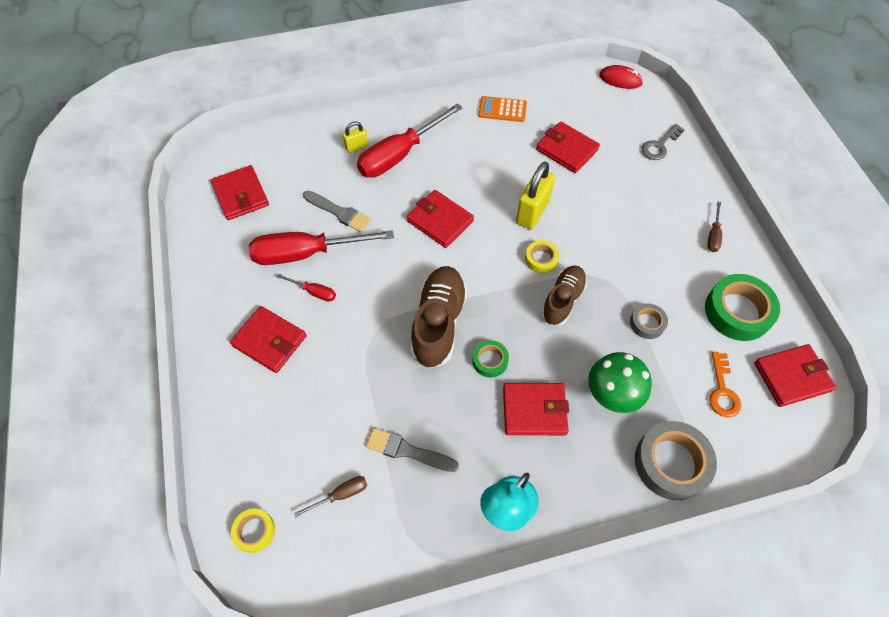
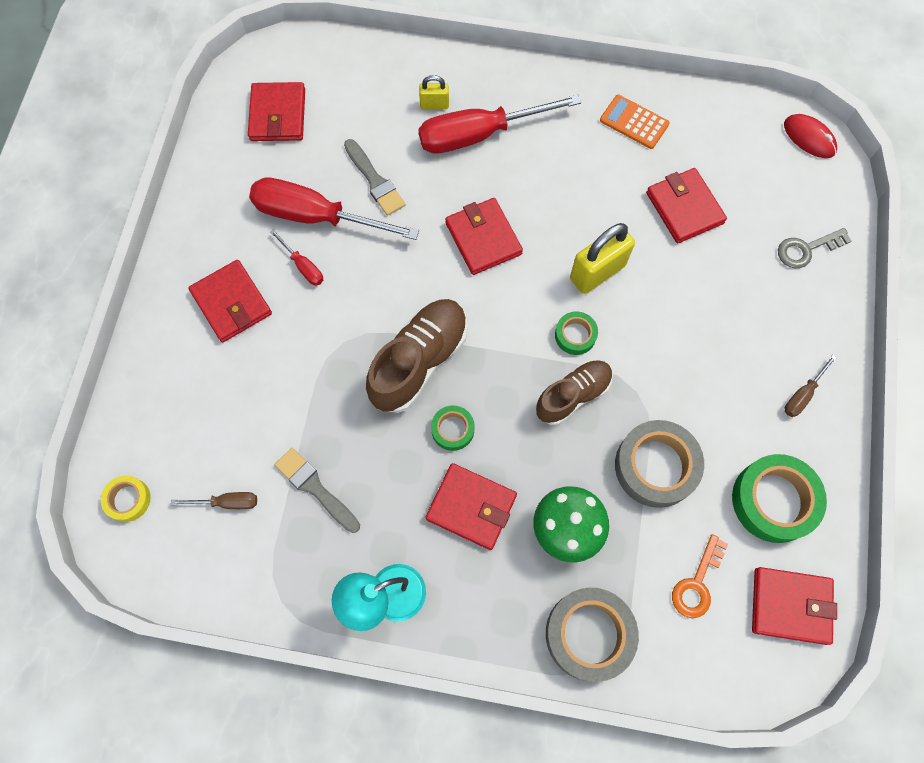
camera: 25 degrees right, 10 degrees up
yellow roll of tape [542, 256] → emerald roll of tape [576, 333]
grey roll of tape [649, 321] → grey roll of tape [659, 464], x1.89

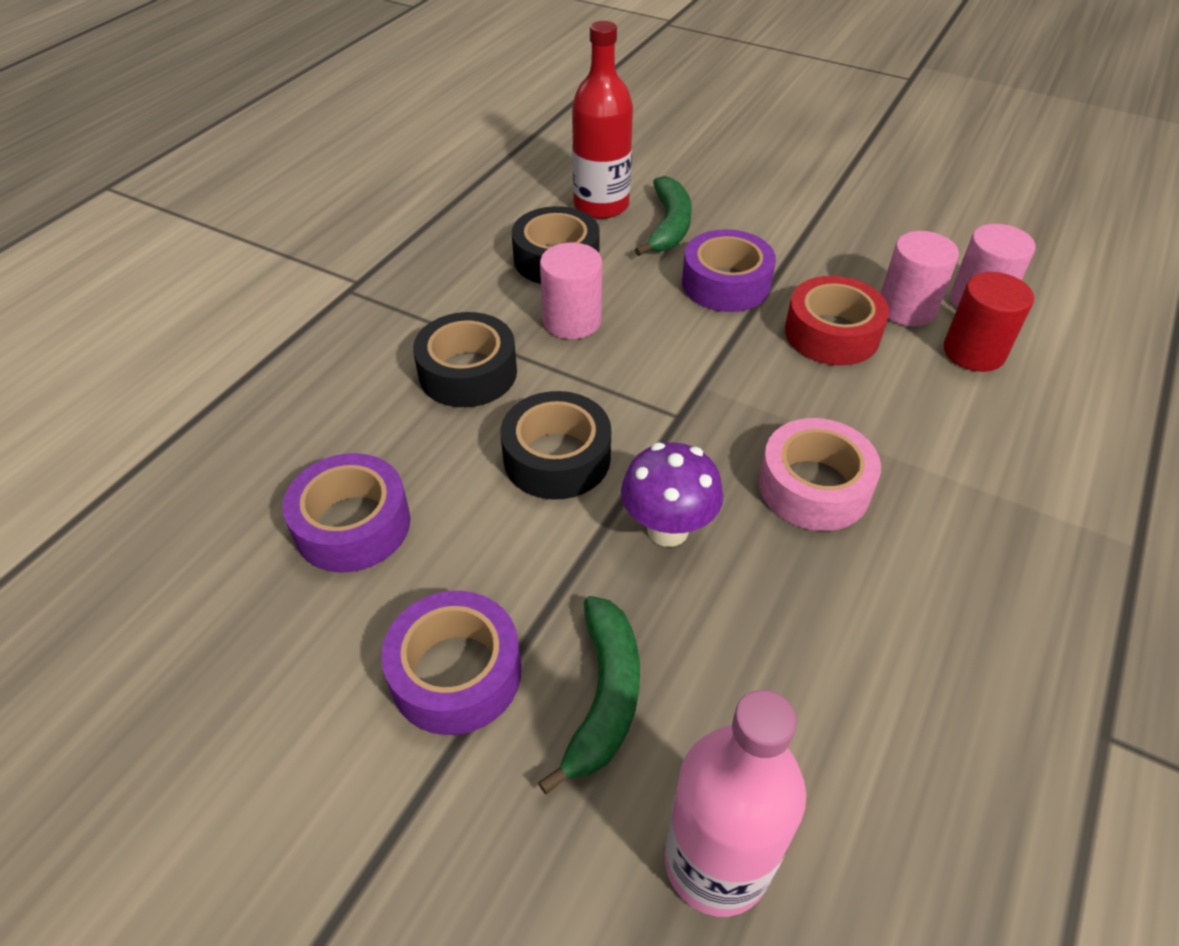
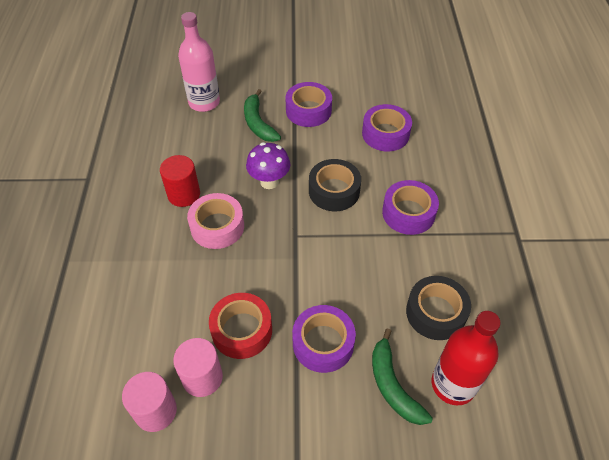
camera: 150 degrees right, 5 degrees up
crimson cylinder [988, 322] → crimson cylinder [180, 181], moved
ebony roll of tape [465, 359] → royal purple roll of tape [410, 207]
rose-pink cylinder [571, 291] → -

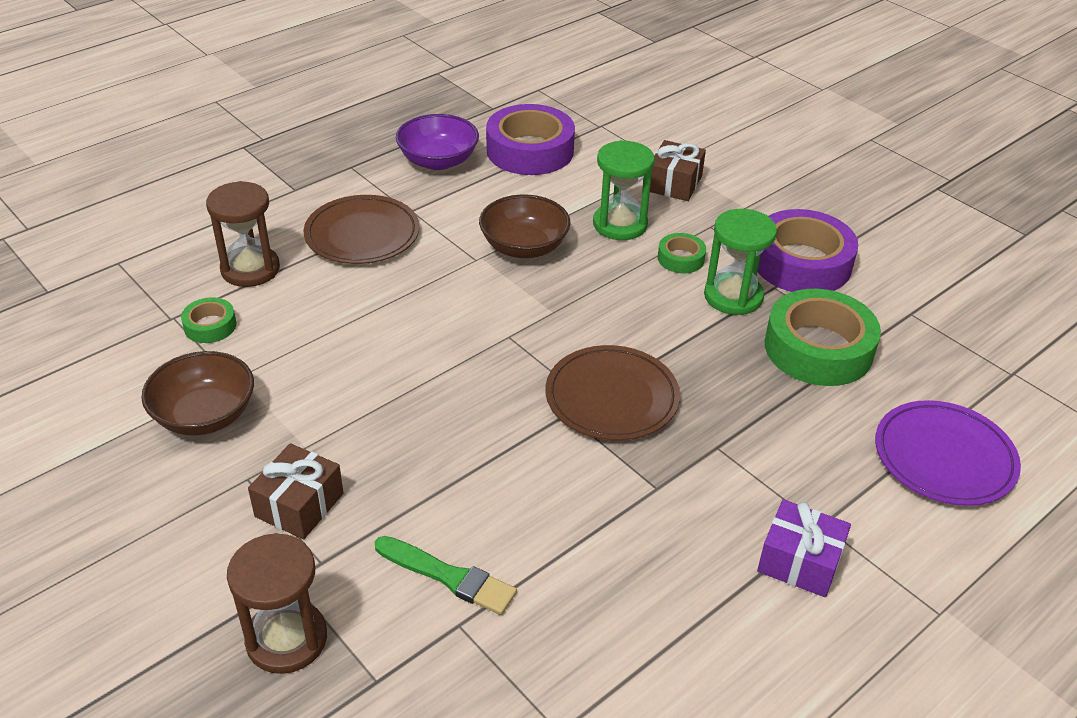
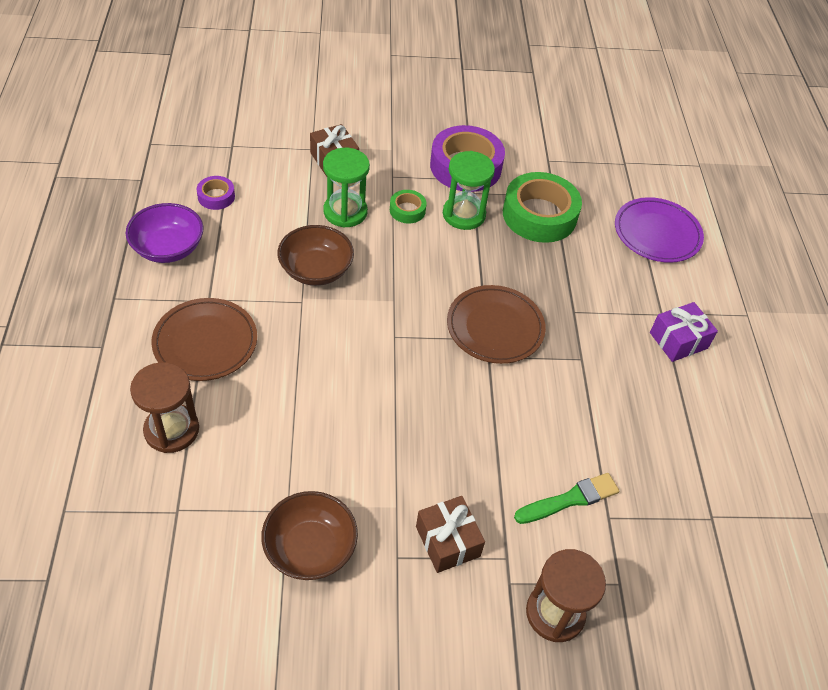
camera: 55 degrees left, 10 degrees up
royal purple roll of tape [530, 139] → royal purple roll of tape [216, 193], x0.48
emerald roll of tape [208, 320] → -

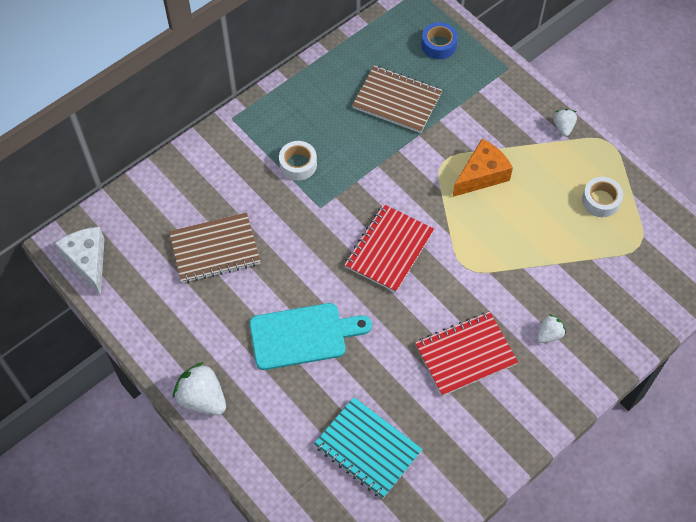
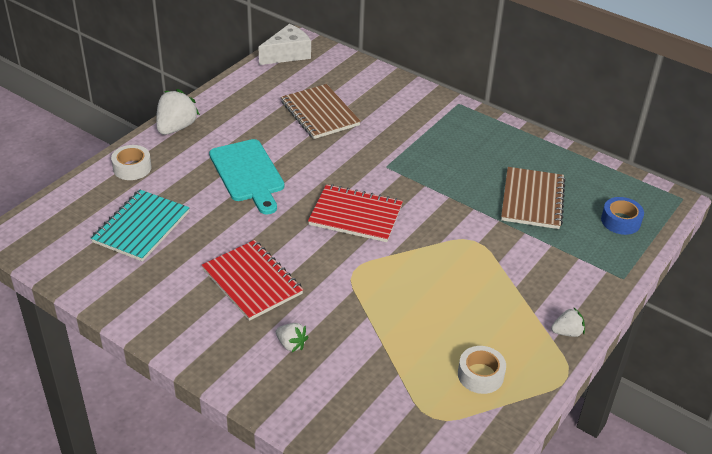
camera: 75 degrees right, 20 degrees down
white roll of tape [298, 161] → white roll of tape [131, 162], moved
orange-coloured cheese [483, 168] → -

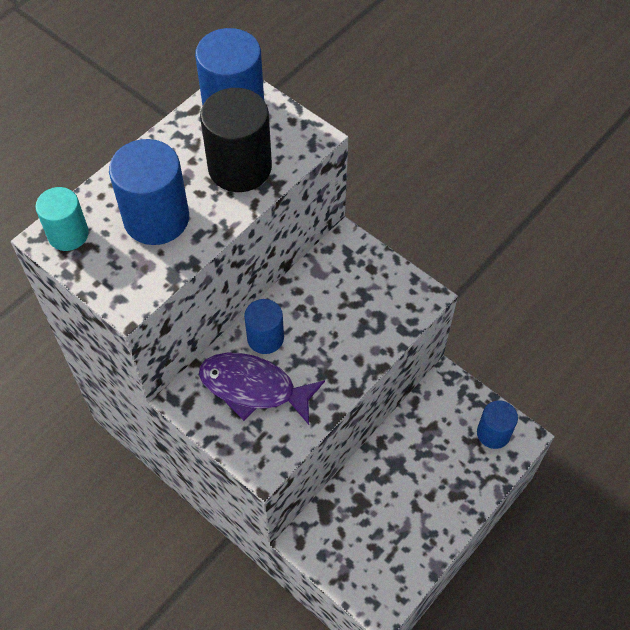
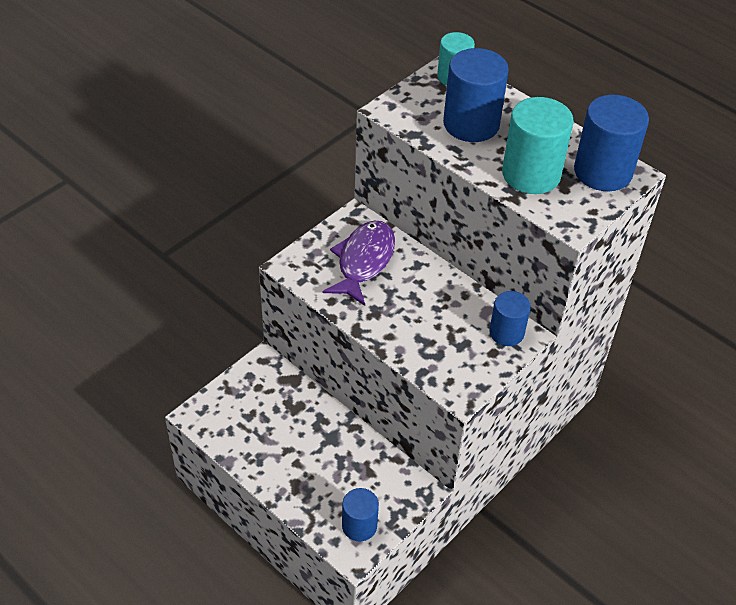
camera: 90 degrees right, 10 degrees down
royal blue cylinder [264, 326] → royal blue cylinder [510, 318], moved
ebony cylinder [236, 140] → turquoise cylinder [538, 145]

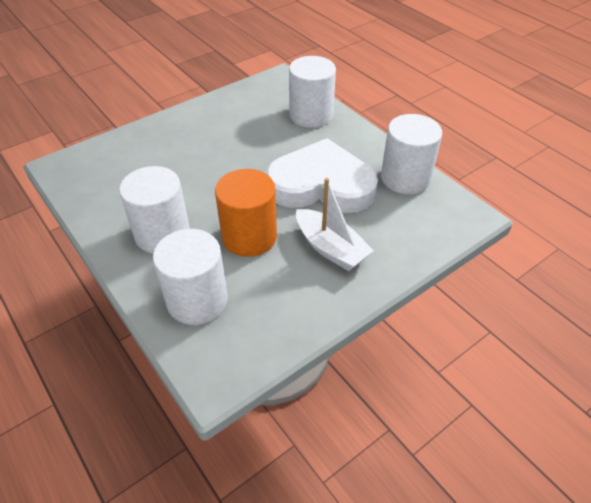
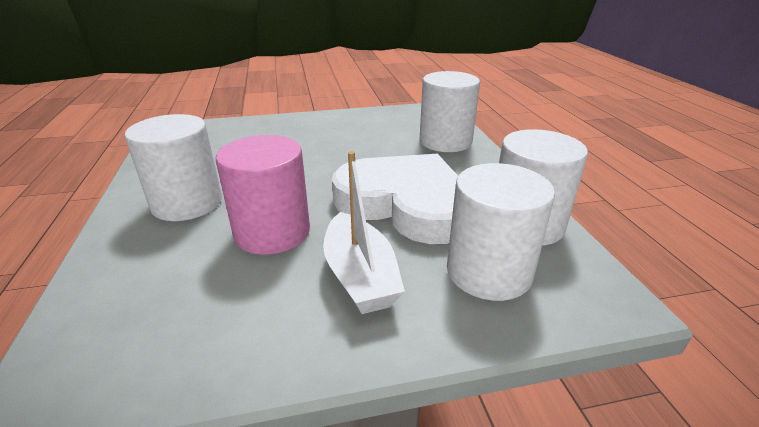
camera: 25 degrees right, 15 degrees down
orange-coloured cylinder [246, 213] → rose-pink cylinder [263, 195]
white cylinder [190, 277] → white cylinder [501, 232], moved

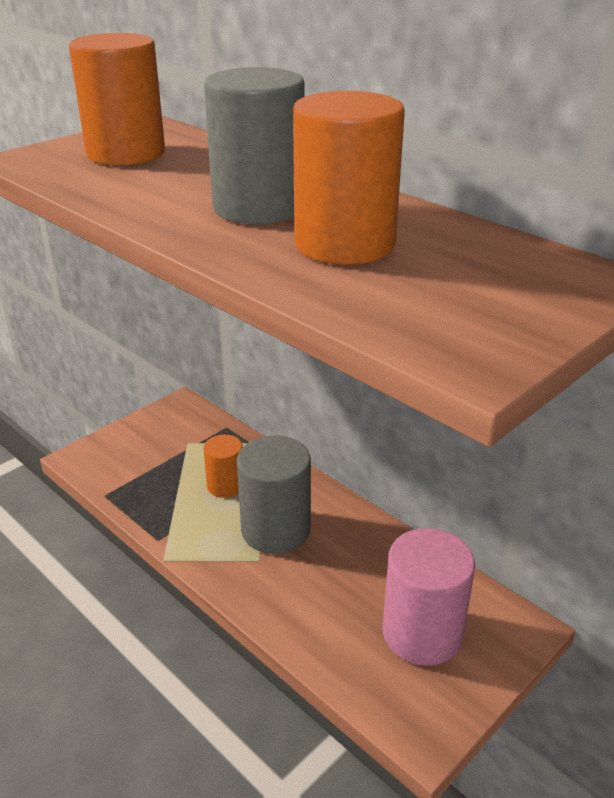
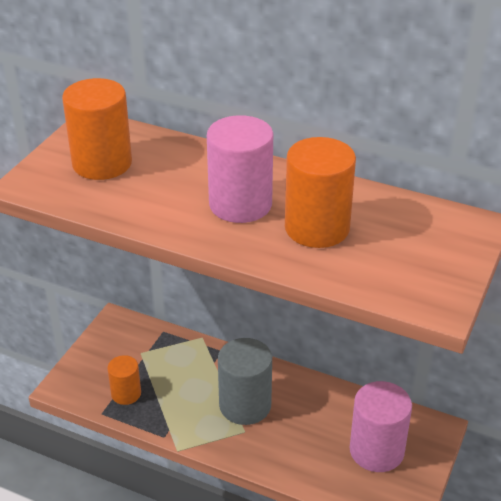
camera: 20 degrees left, 5 degrees up
orange-coloured cylinder [223, 466] → orange-coloured cylinder [124, 380], moved
grey cylinder [254, 145] → rose-pink cylinder [240, 169]

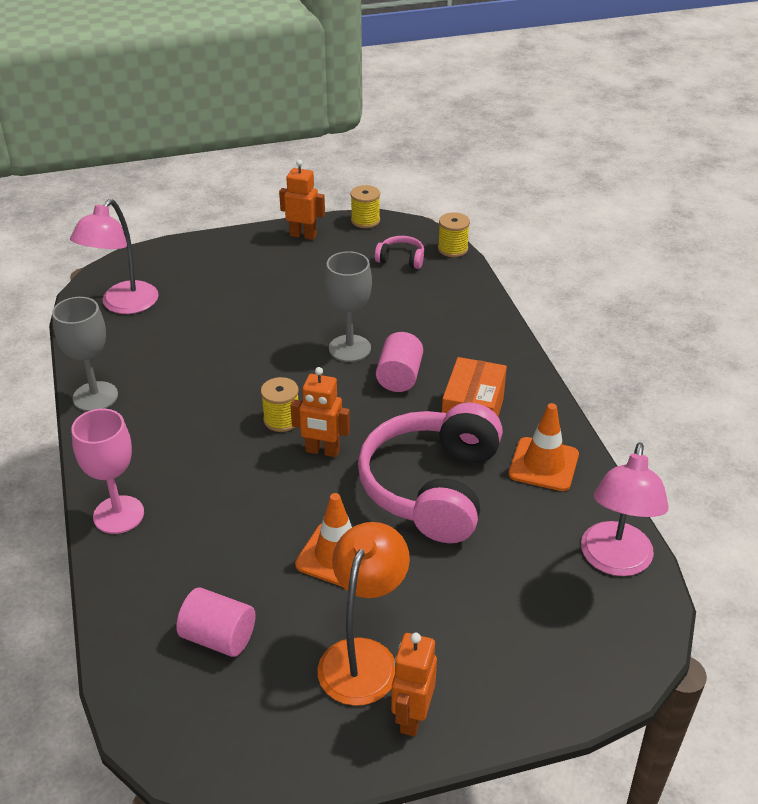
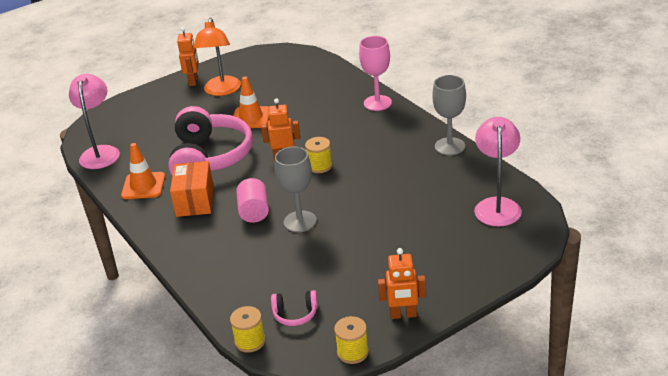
camera: 165 degrees right, 5 degrees down
rose-pink cylinder [216, 622] → -

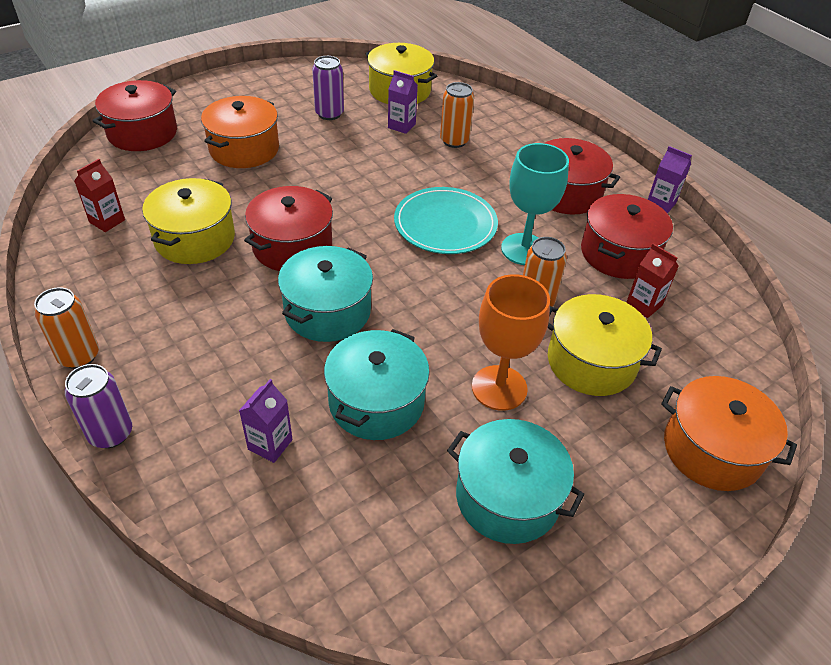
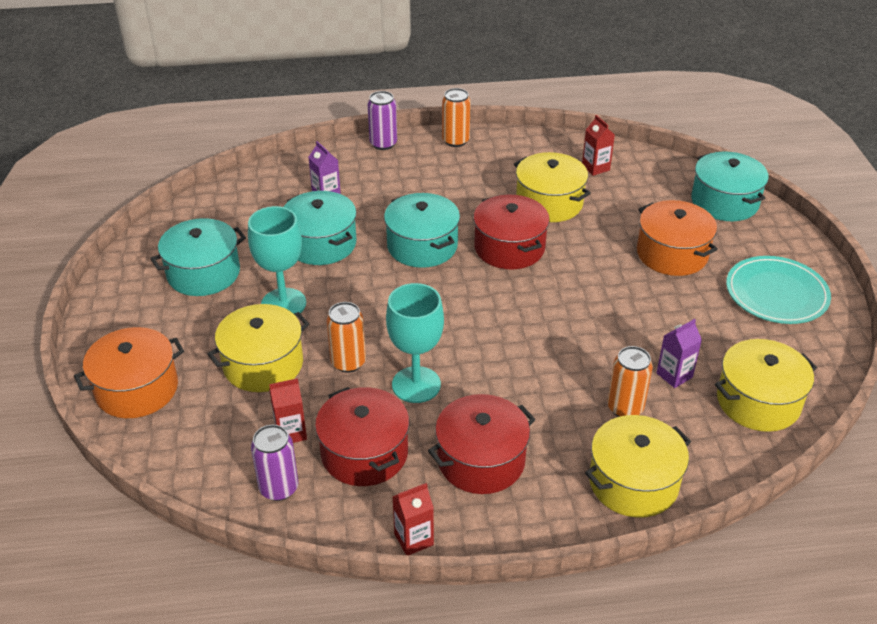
camera: 120 degrees right, 5 degrees down
orange-coloured chalice [511, 342] → turquoise chalice [277, 260]
royal purple soda can [328, 88] → royal purple soda can [274, 463], moved
royal purple juice carton [670, 180] → crimson juice carton [413, 519]
- → yellow cooking pot [638, 466]
crimson cooking pot [135, 115] → turquoise cooking pot [730, 186]
turquoise flat dish [446, 220] → turquoise flat dish [778, 290], moved

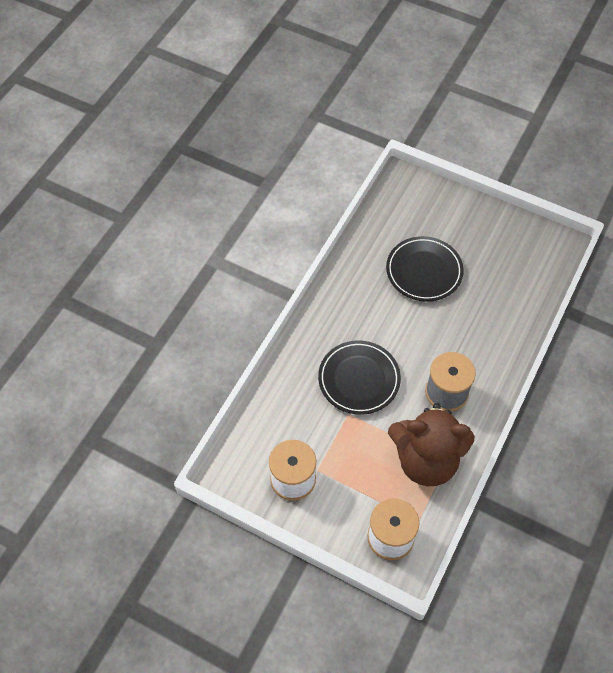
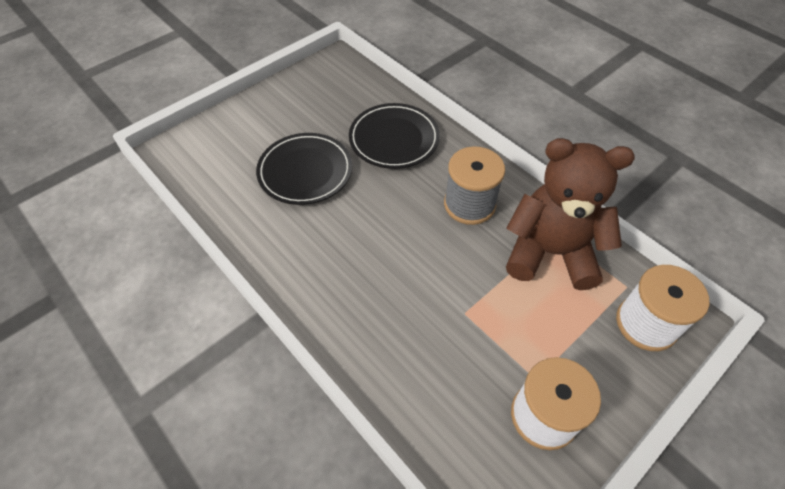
camera: 70 degrees left, 5 degrees down
ebony flat dish [359, 377] → ebony flat dish [394, 136], moved
russet teddy [431, 444] → russet teddy [570, 214], 105 degrees counterclockwise

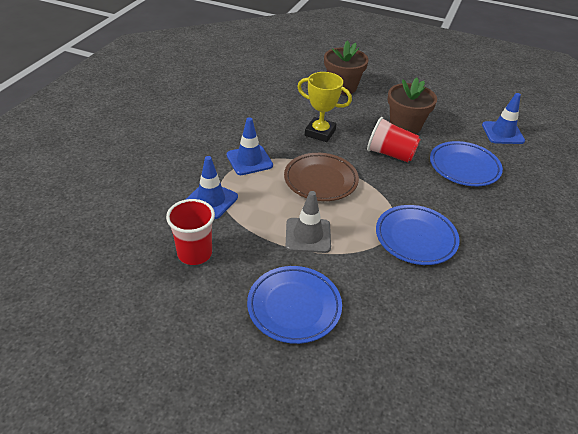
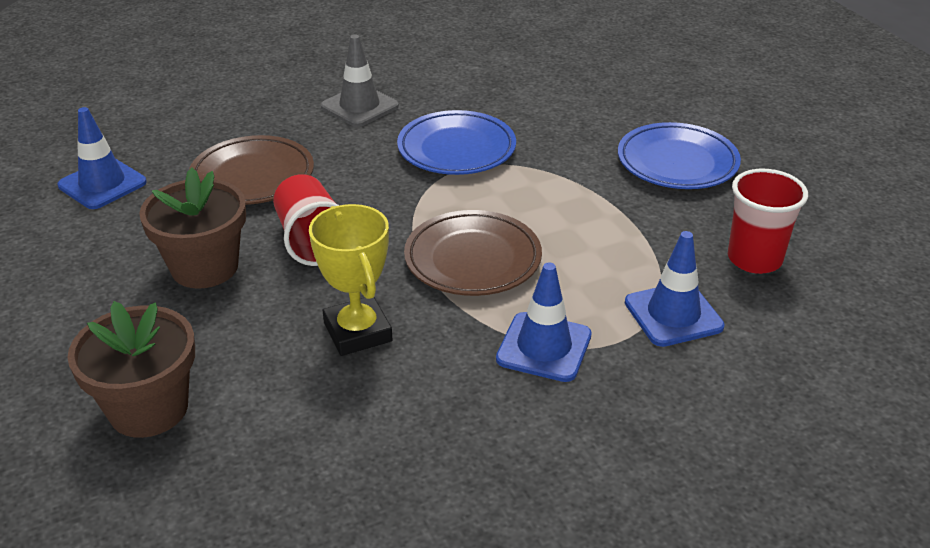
camera: 135 degrees left, 5 degrees down
royal blue flat dish [466, 163] → russet flat dish [251, 170]
grey road cone [308, 222] → grey road cone [360, 81], moved

